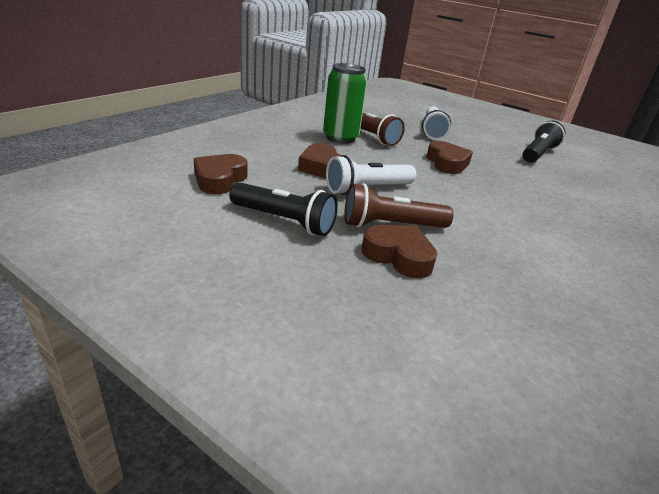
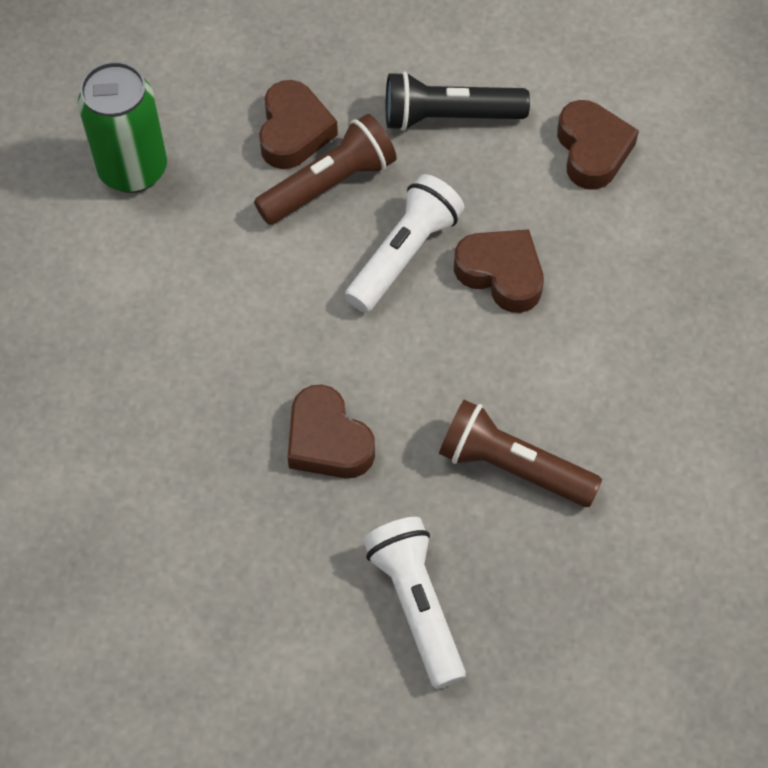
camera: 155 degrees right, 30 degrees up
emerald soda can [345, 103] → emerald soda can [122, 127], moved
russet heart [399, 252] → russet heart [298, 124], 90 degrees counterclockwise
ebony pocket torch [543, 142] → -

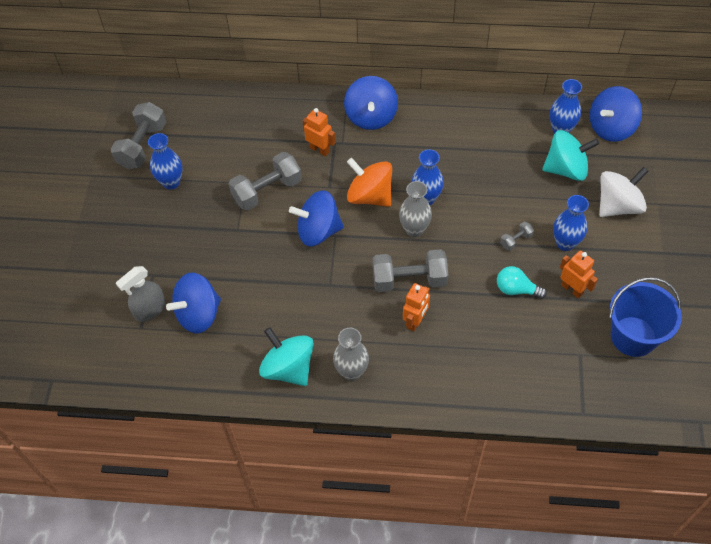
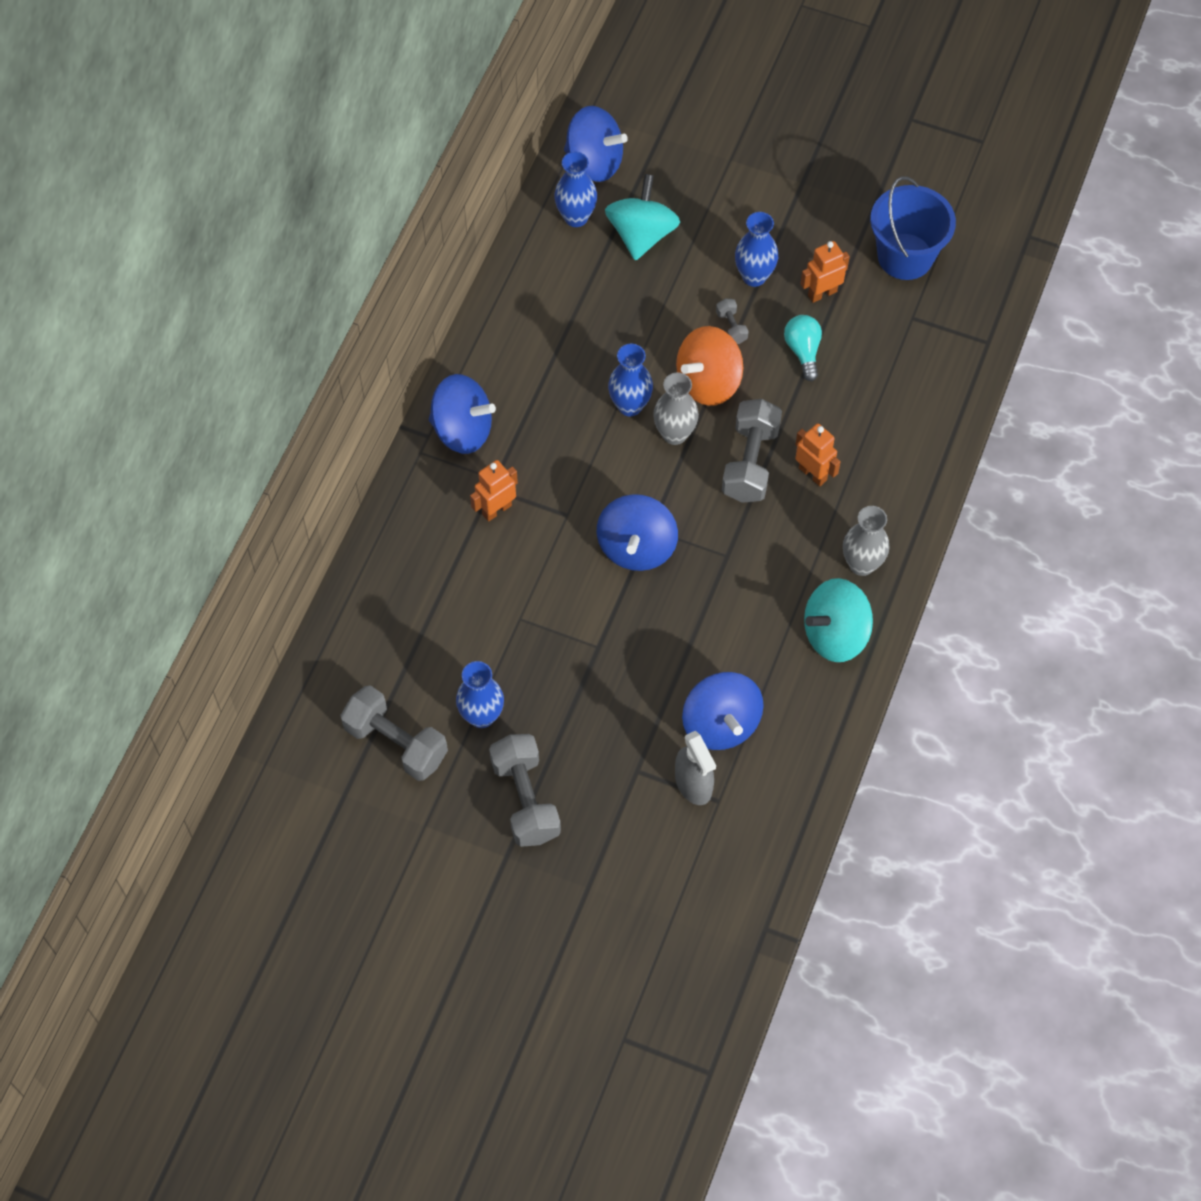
camera: 75 degrees left, 5 degrees up
grey hand weight [265, 181] → grey hand weight [525, 790], moved
royal blue spinning top [616, 114] → royal blue spinning top [596, 144], 45 degrees counterclockwise
orange-coloured spinning top [369, 182] → orange-coloured spinning top [709, 366], moved
turquoise bulb [522, 282] → turquoise bulb [803, 348], 135 degrees clockwise
white spinning top [624, 192] → -

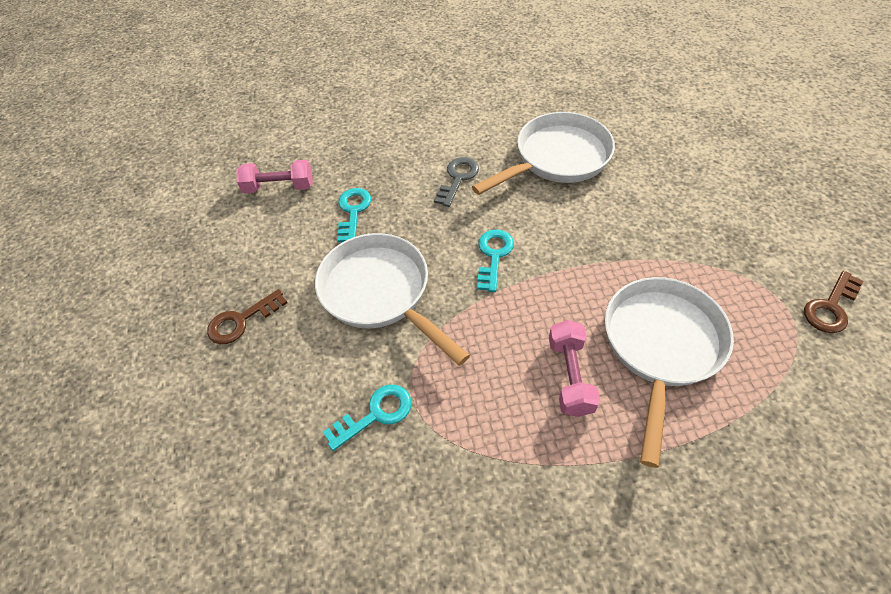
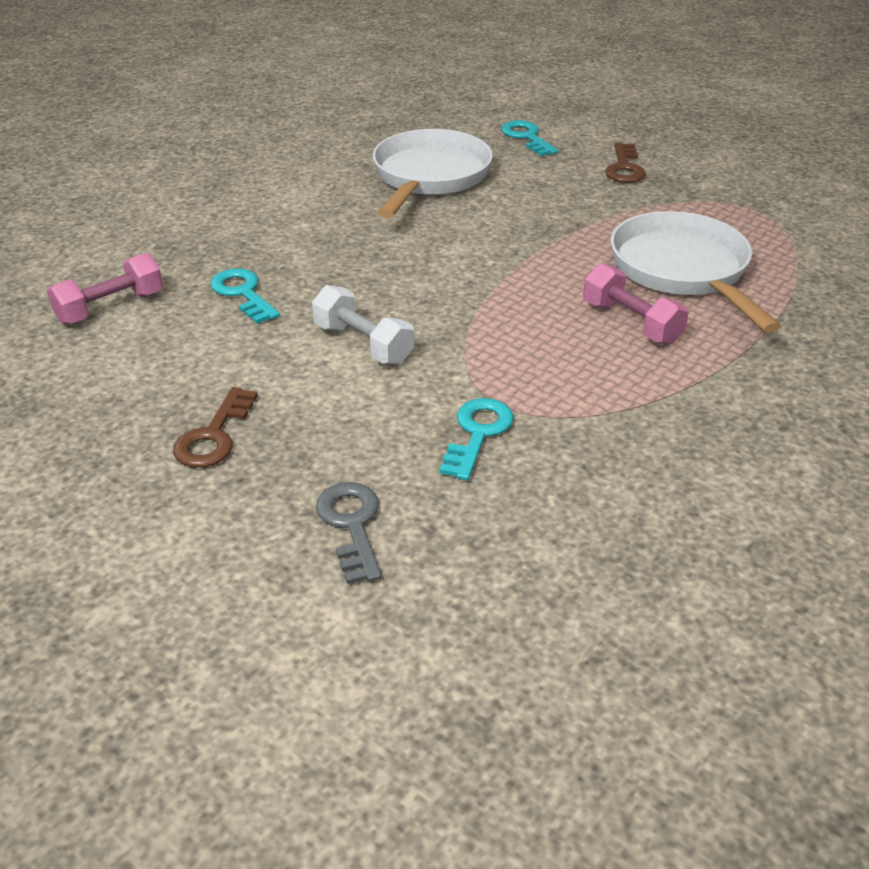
camera: 40 degrees left, 15 degrees down
white skillet [392, 299] → white hand weight [363, 324]
grey key [456, 182] → grey key [348, 533], moved
turquoise key [495, 260] → turquoise key [529, 138], moved
russet key [833, 302] → russet key [625, 163], moved

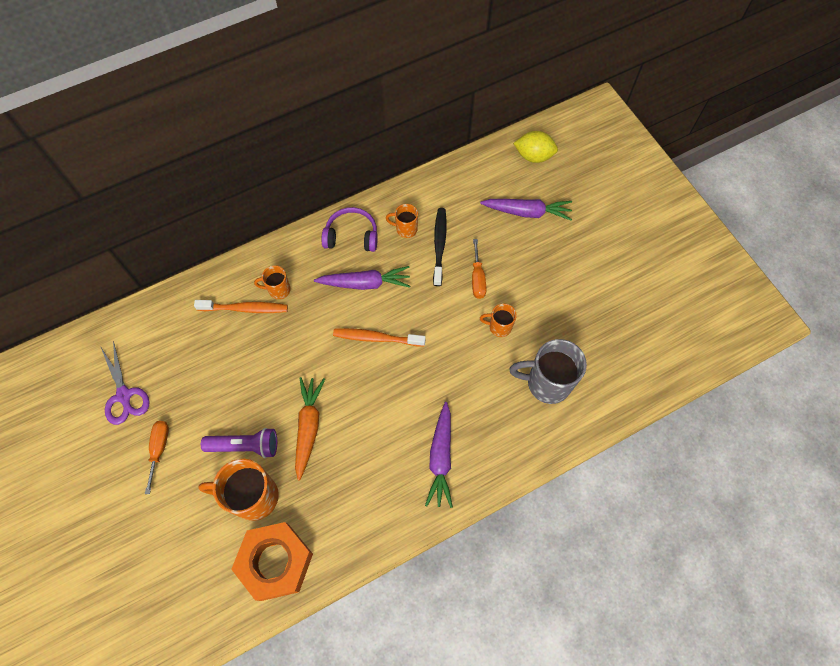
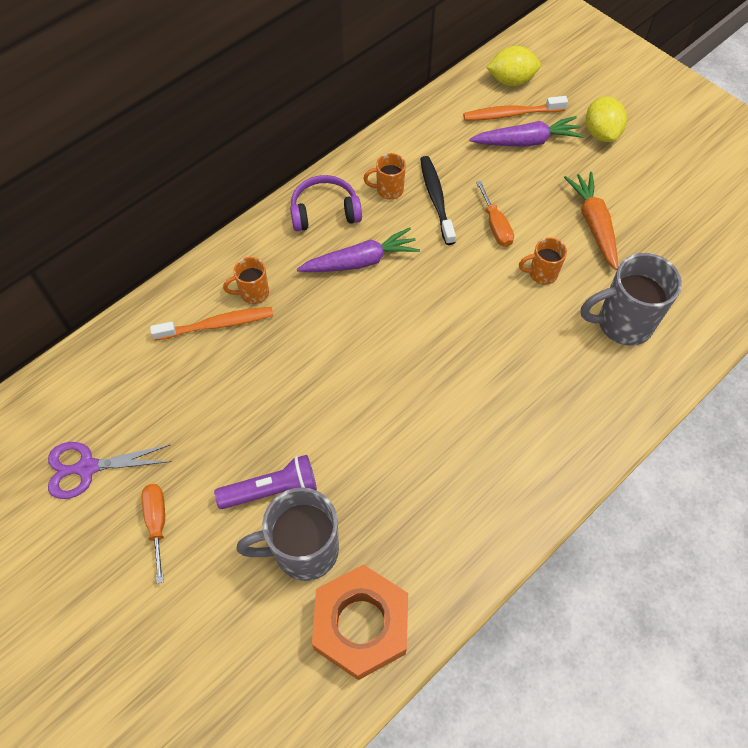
camera: 15 degrees left, 5 degrees down
royal purple pair of scissors [125, 383] → royal purple pair of scissors [110, 470], 120 degrees clockwise
orange-coloured mug [238, 490] → grey mug [288, 534]
orange-coloured toothbrush [379, 337] → orange-coloured toothbrush [515, 108], moved
orange-coloured toy carrot [310, 429] → orange-coloured toy carrot [591, 221], moved
- → yellow toy lemon [606, 119]
royal purple toy carrot [439, 455] → -

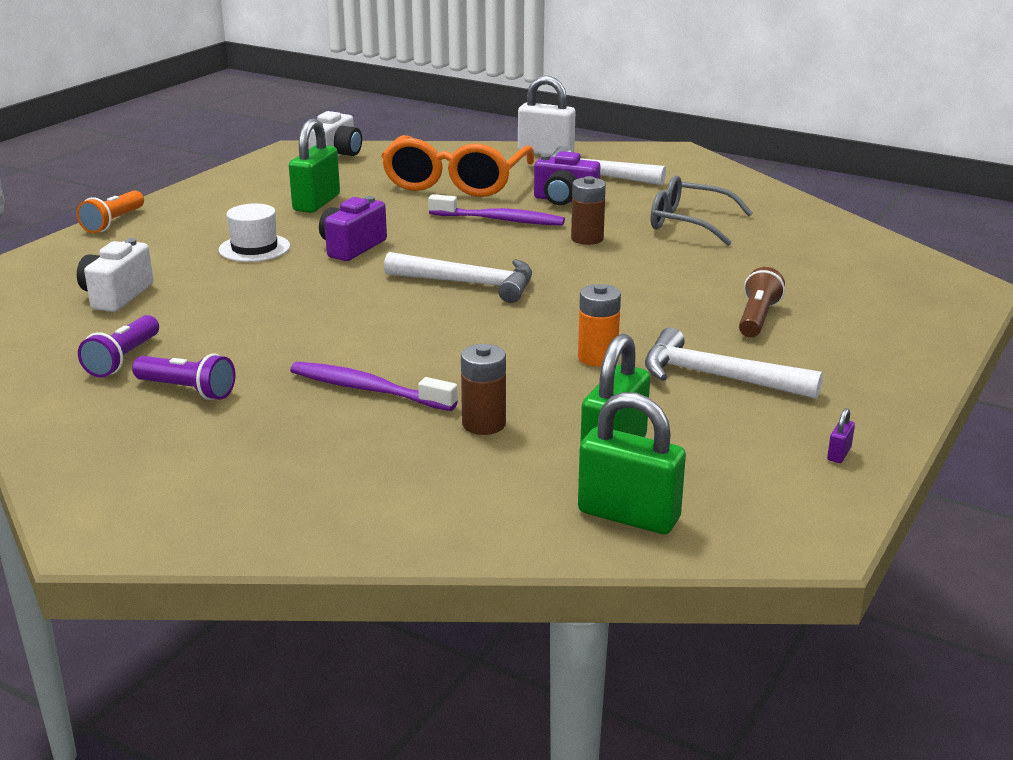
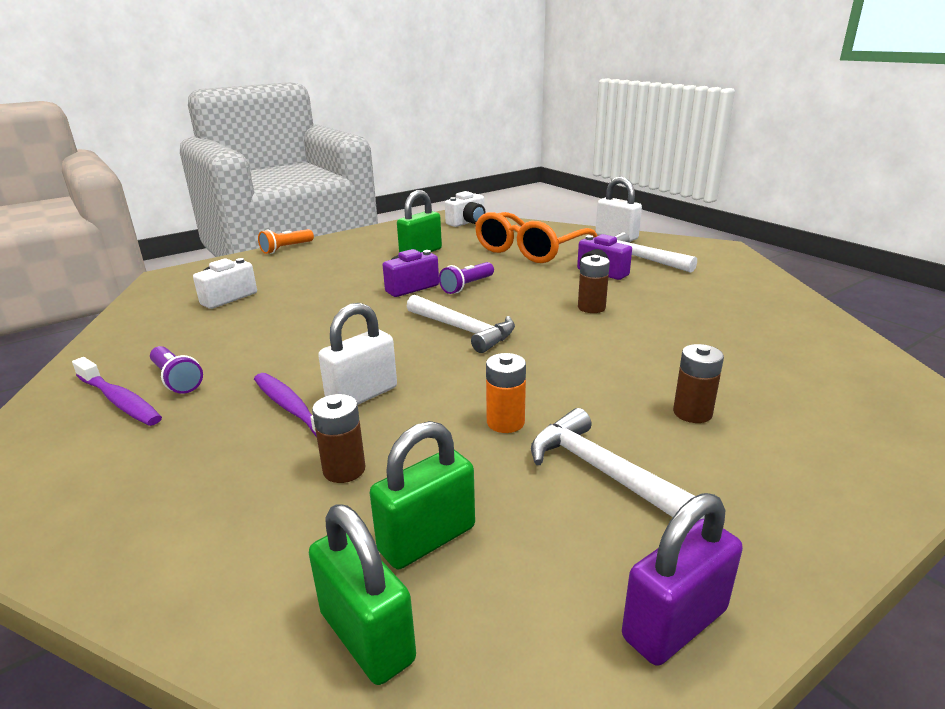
camera: 25 degrees right, 0 degrees up
royal purple toothbrush [496, 210] → royal purple toothbrush [117, 391], moved
- → white padlock [357, 353]
royal purple pocket torch [118, 346] → royal purple pocket torch [466, 278], moved
royal purple padlock [841, 435] → royal purple padlock [682, 579], x2.50
russet pocket torch [762, 302] → russet AA battery [698, 383]
white hat [254, 232] → -
grey glasses [702, 210] → -

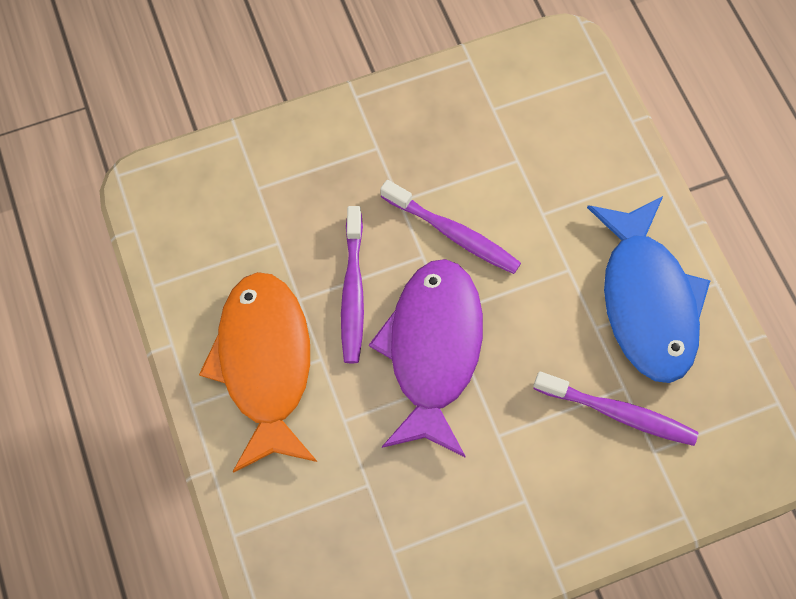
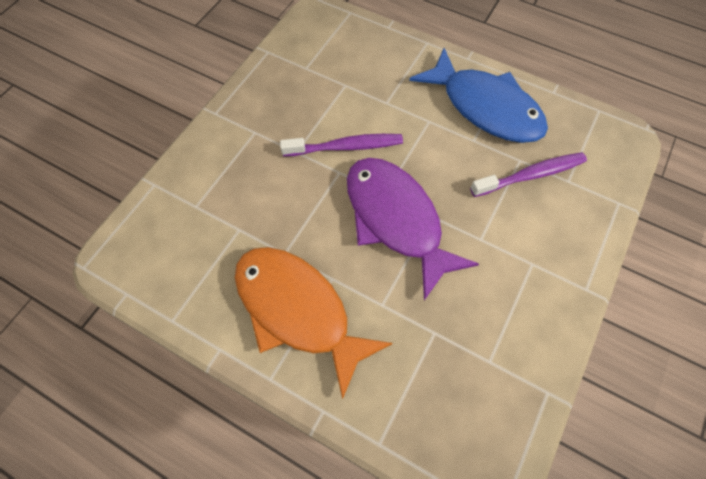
camera: 40 degrees left, 5 degrees down
royal purple toothbrush [352, 284] → -

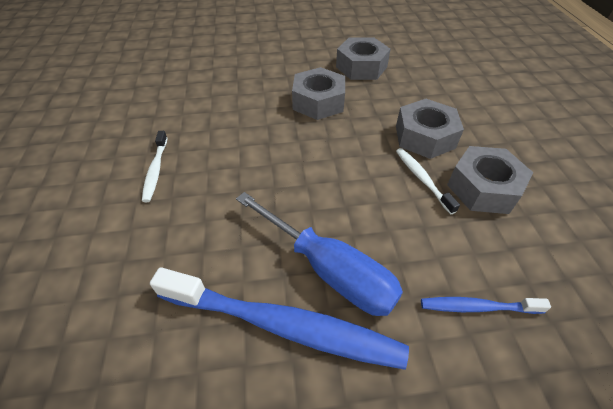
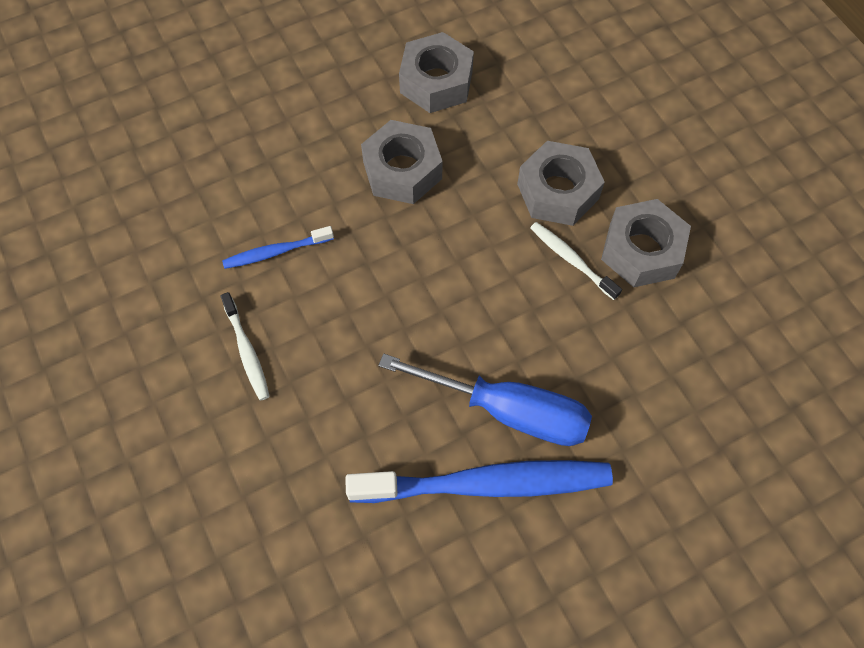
camera: 20 degrees left, 15 degrees up
royal blue toothbrush [486, 305] → royal blue toothbrush [278, 247], moved

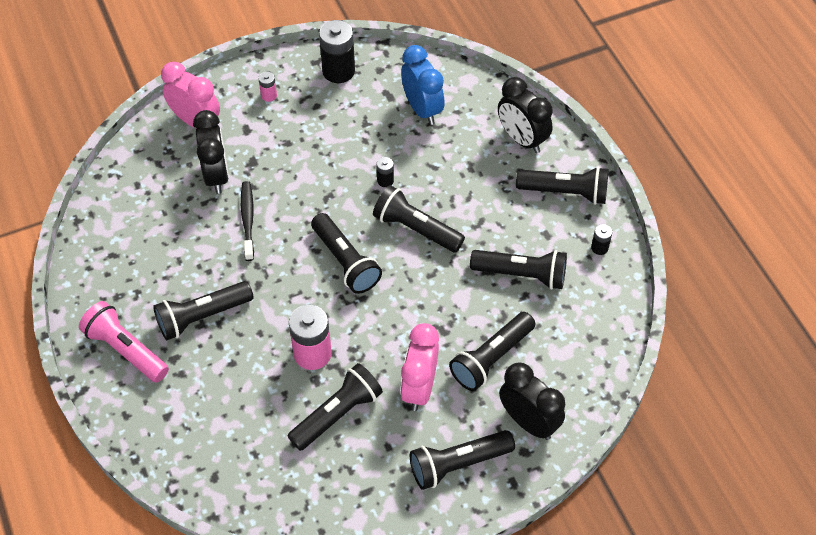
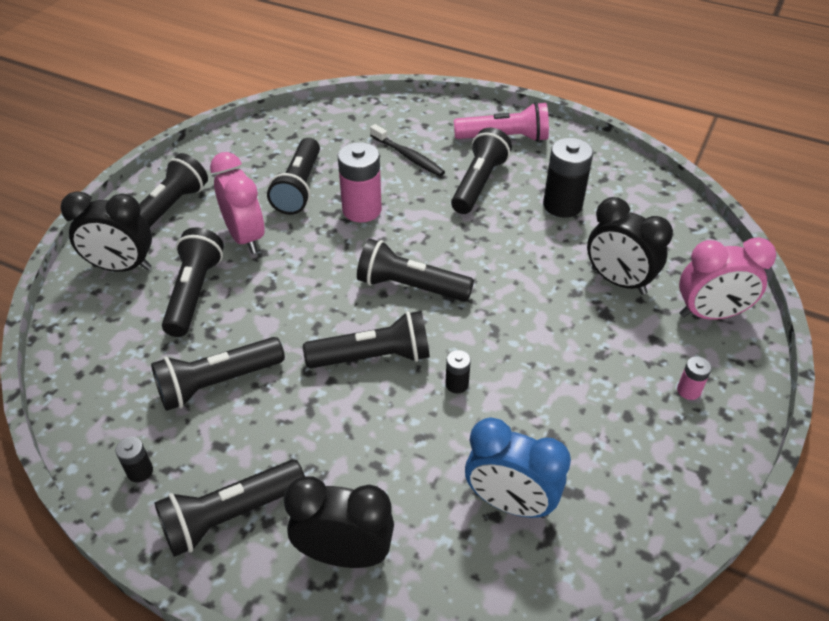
camera: 140 degrees right, 10 degrees down
ebony toothbrush [247, 221] → ebony toothbrush [407, 150], moved
ebony AA battery [337, 51] → ebony AA battery [568, 178], moved

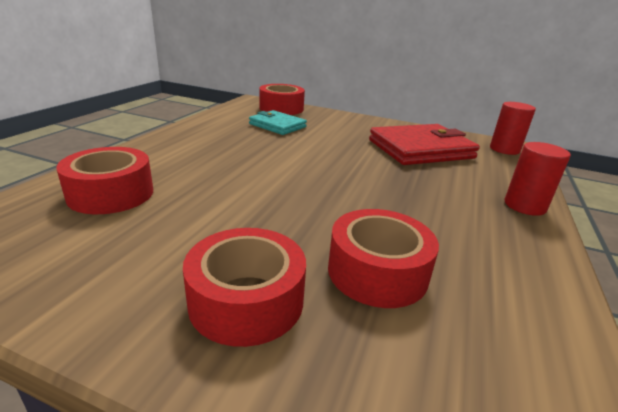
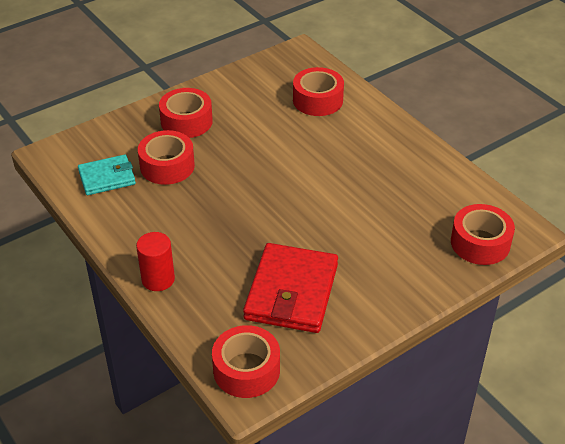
camera: 125 degrees right, 15 degrees up
turquoise card wallet [278, 122] → turquoise card wallet [107, 175], moved
crimson cylinder [513, 128] → crimson roll of tape [246, 361]

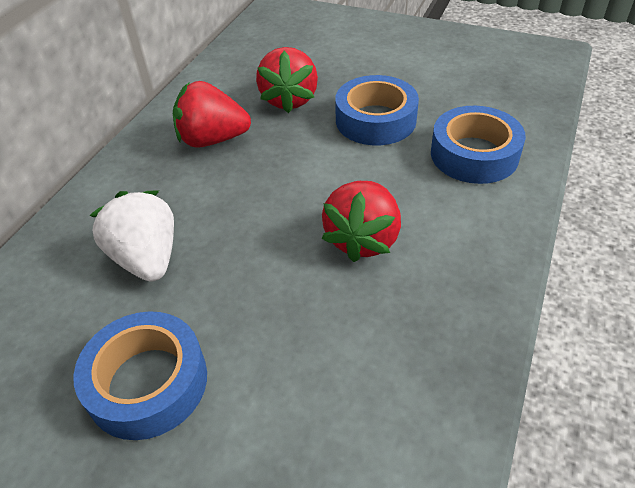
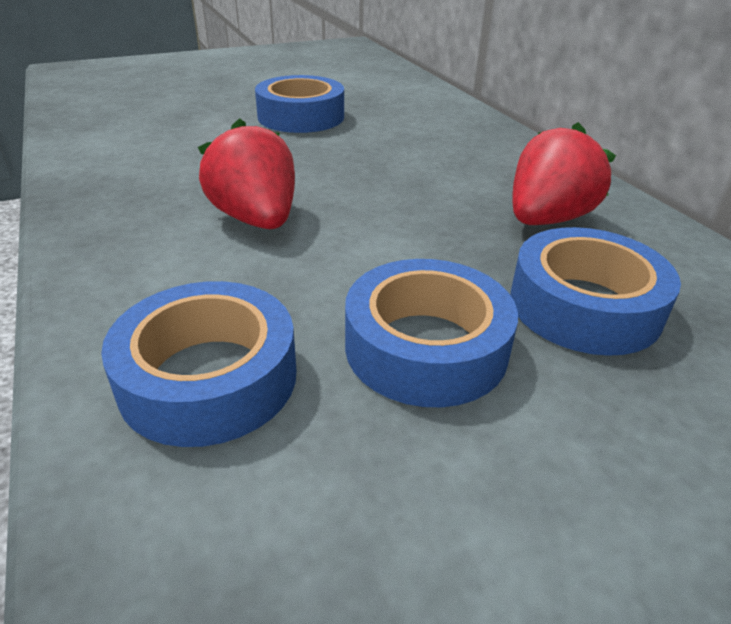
camera: 130 degrees right, 10 degrees down
crimson toy strawberry [287, 80] → royal blue roll of tape [595, 291]
white toy strawberry [131, 236] → -

